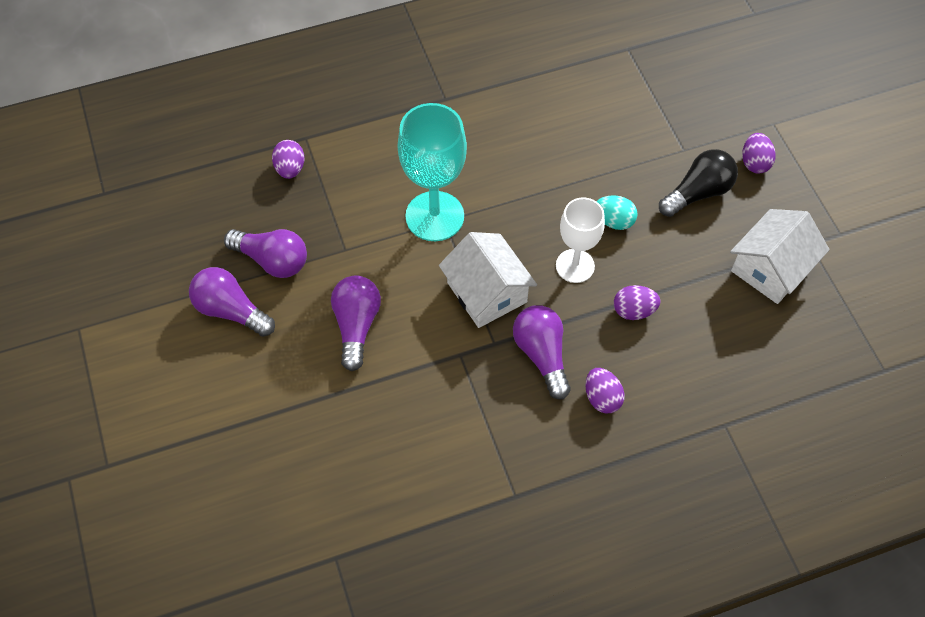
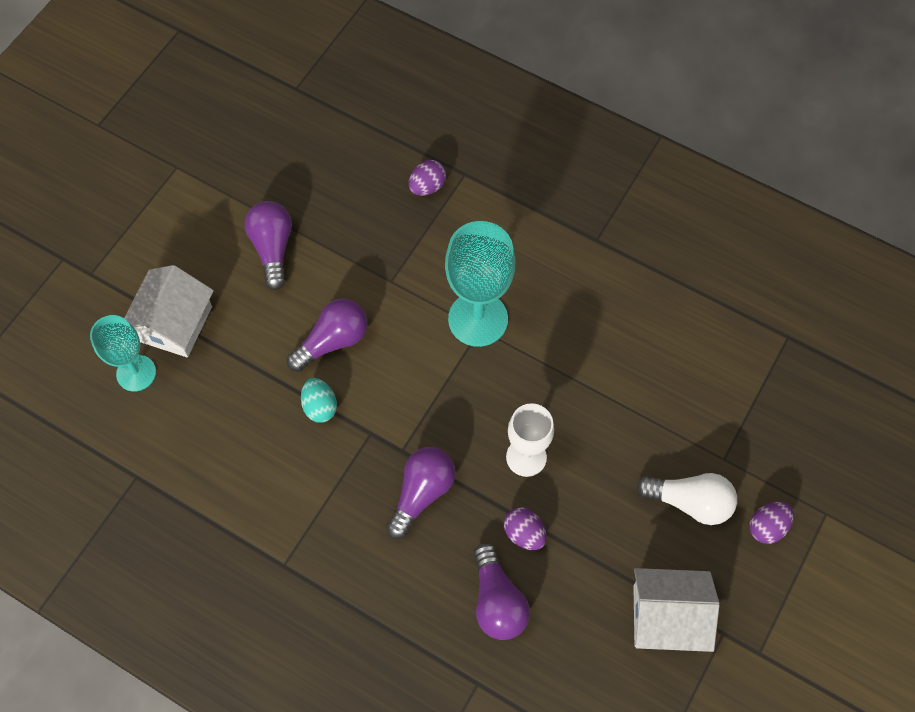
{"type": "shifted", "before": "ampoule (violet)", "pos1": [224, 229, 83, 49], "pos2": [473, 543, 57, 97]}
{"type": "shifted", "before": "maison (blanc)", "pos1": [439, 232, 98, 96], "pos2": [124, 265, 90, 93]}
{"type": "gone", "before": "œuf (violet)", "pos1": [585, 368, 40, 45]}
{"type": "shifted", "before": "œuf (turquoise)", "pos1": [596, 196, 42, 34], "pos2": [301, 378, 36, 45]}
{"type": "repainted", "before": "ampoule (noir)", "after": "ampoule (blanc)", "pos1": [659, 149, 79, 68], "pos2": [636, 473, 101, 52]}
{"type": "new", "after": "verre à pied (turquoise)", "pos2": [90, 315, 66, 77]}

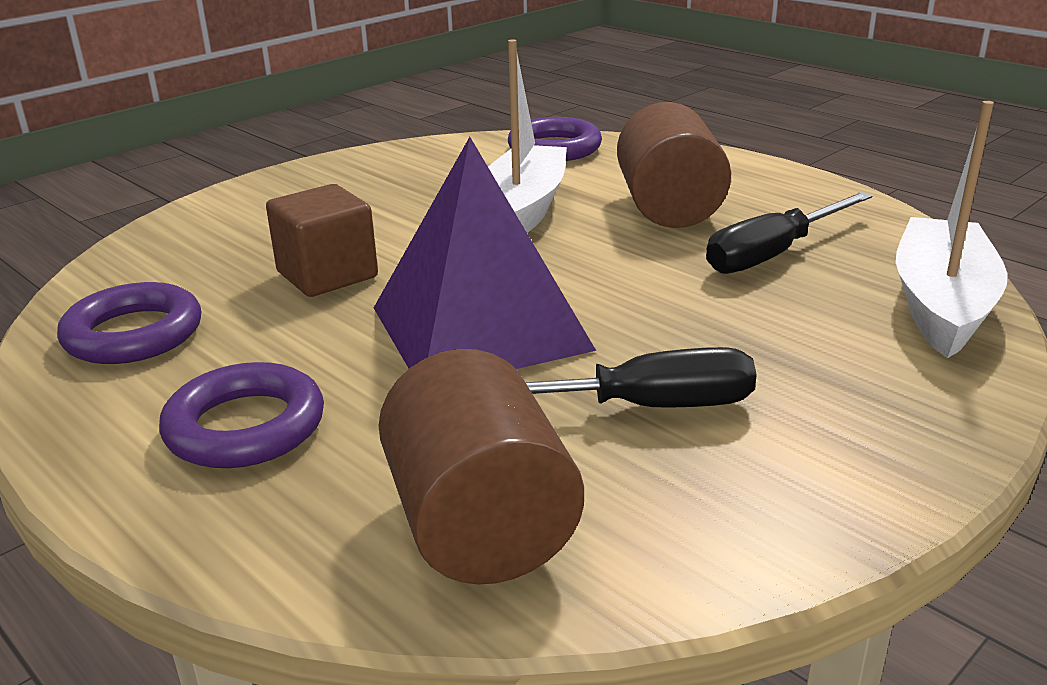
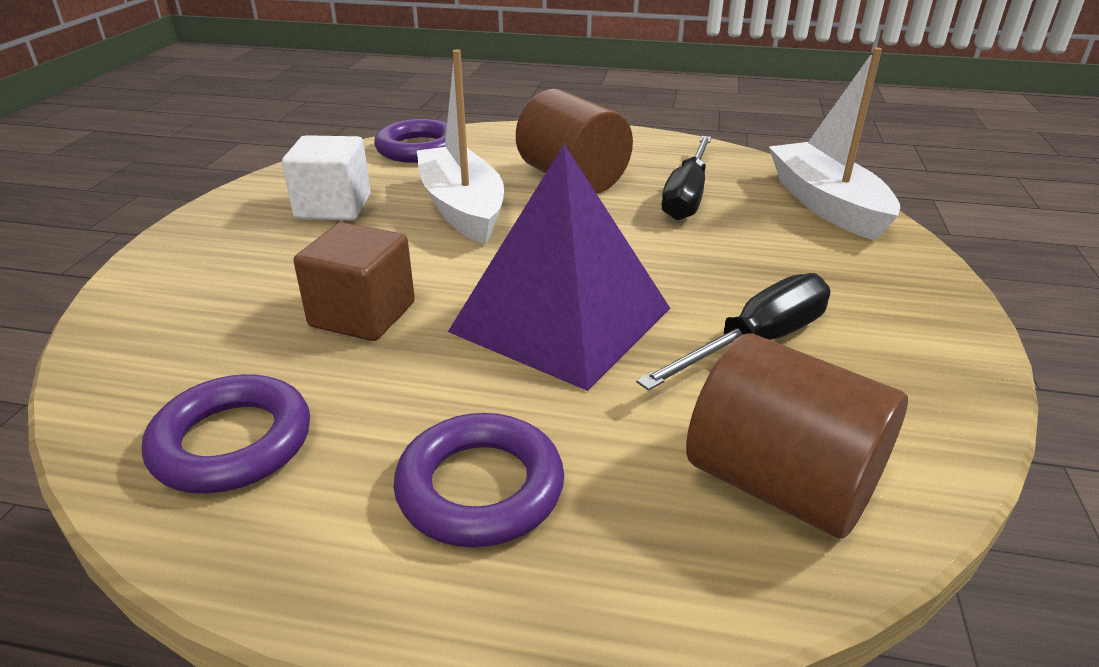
{"type": "new", "after": "cube (blanc)", "pos2": [282, 135, 89, 85]}

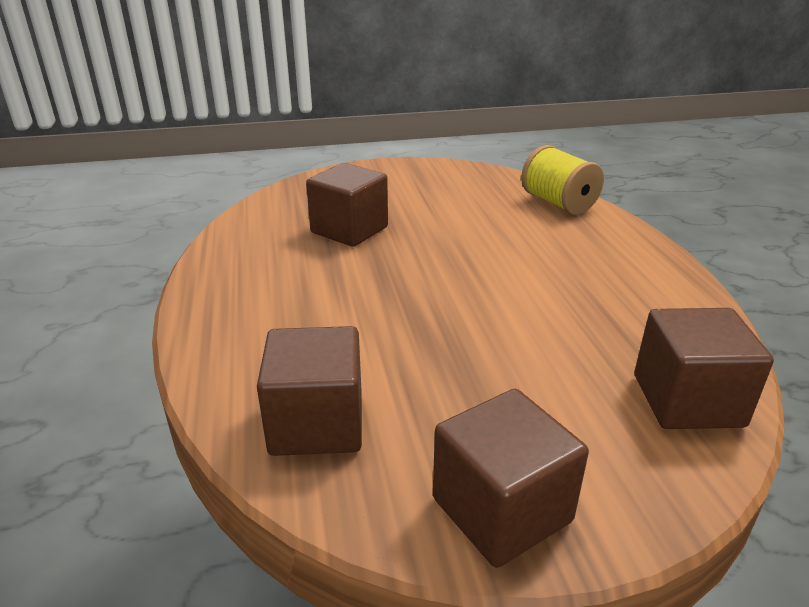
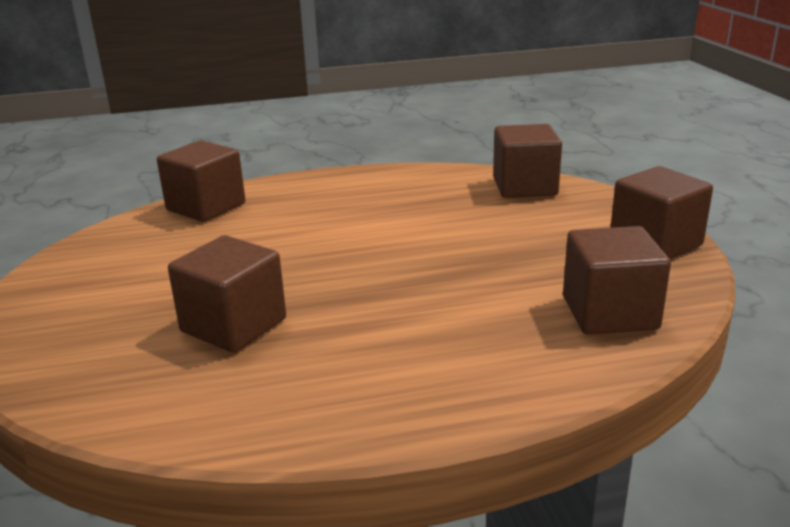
{"type": "swapped", "before": "bobine (jaune)", "after": "cube (marron)", "pos1": [521, 145, 83, 70], "pos2": [157, 141, 88, 81]}

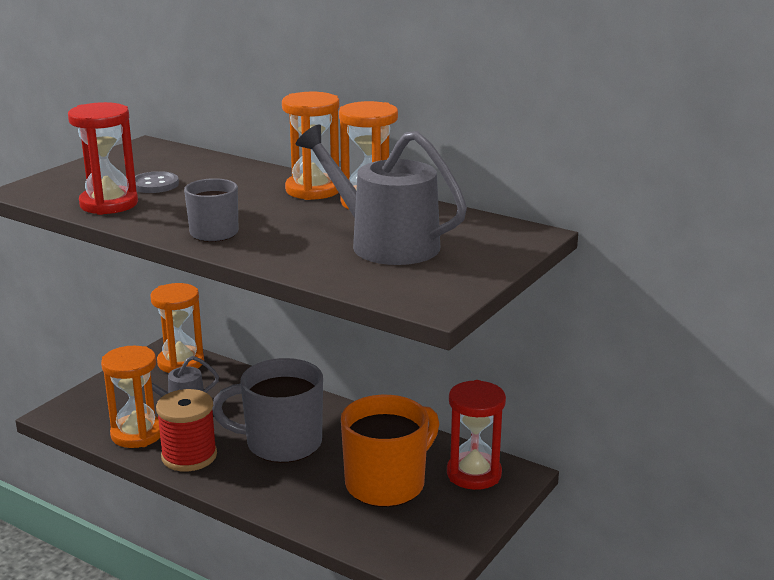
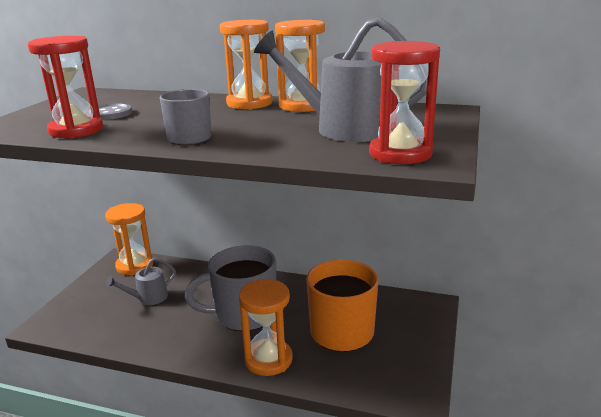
{"type": "shifted", "before": "sablier (orange)", "pos1": [101, 346, 59, 102], "pos2": [239, 279, 54, 97]}
{"type": "gone", "before": "bobine (rouge)", "pos1": [156, 389, 61, 82]}
{"type": "shifted", "before": "sablier (rouge)", "pos1": [447, 380, 59, 110], "pos2": [369, 41, 71, 123]}

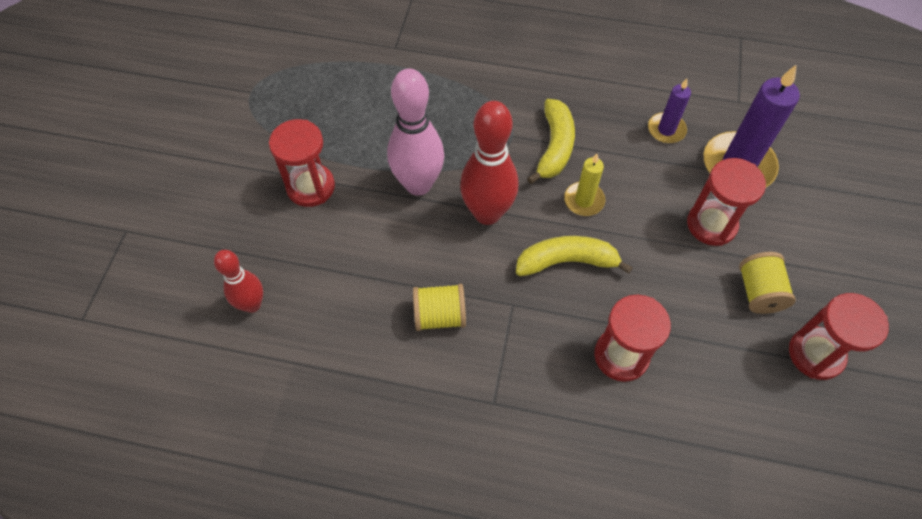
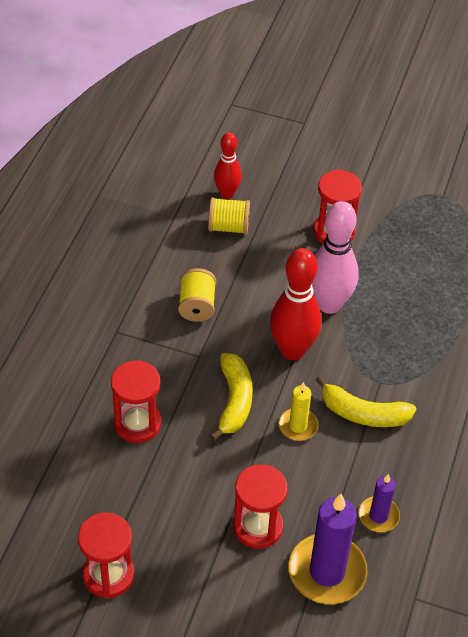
{"type": "shifted", "before": "bobine (jaune)", "pos1": [739, 252, 57, 62], "pos2": [208, 197, 42, 37]}

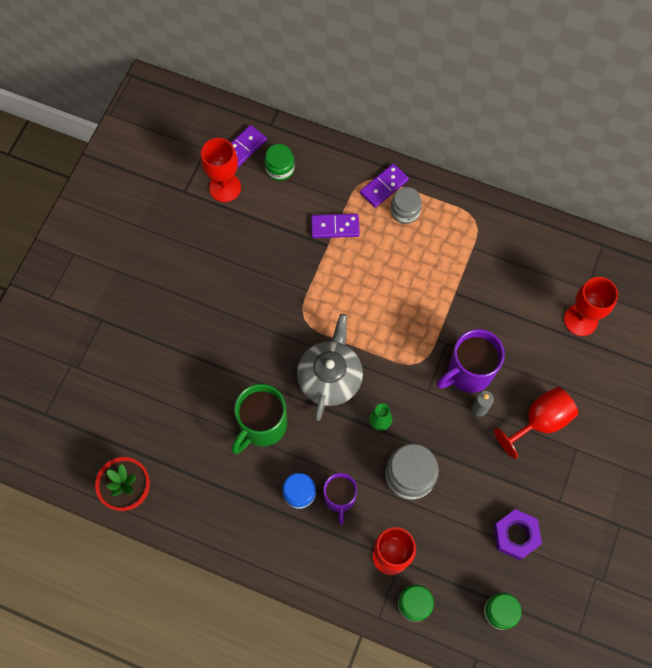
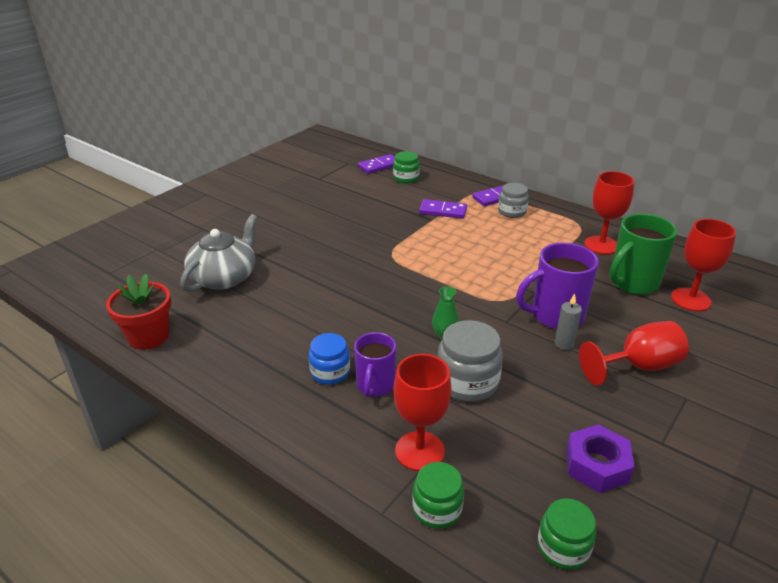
{"type": "shifted", "before": "verre à pied (rouge)", "pos1": [201, 138, 40, 64], "pos2": [584, 171, 50, 83]}
{"type": "shifted", "before": "tasse (vert)", "pos1": [232, 384, 55, 70], "pos2": [610, 214, 67, 81]}
{"type": "shifted", "before": "théière (gris)", "pos1": [297, 314, 66, 107], "pos2": [180, 214, 78, 78]}

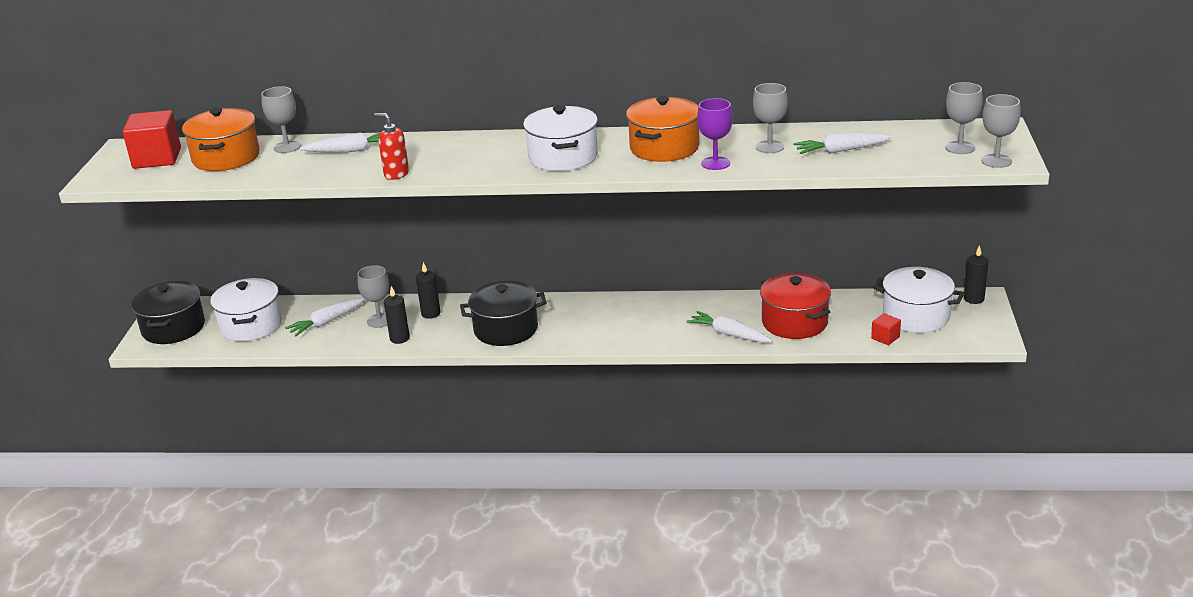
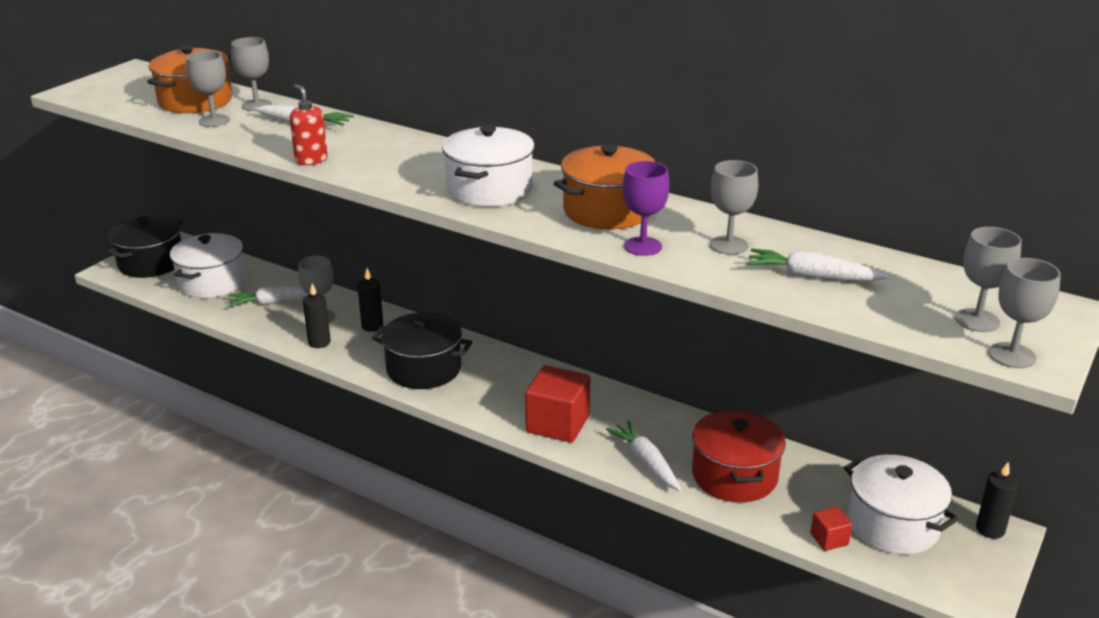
{"type": "shifted", "before": "cube (rouge)", "pos1": [122, 110, 59, 59], "pos2": [525, 365, 65, 78]}
{"type": "new", "after": "verre à pied (gris)", "pos2": [186, 51, 44, 76]}

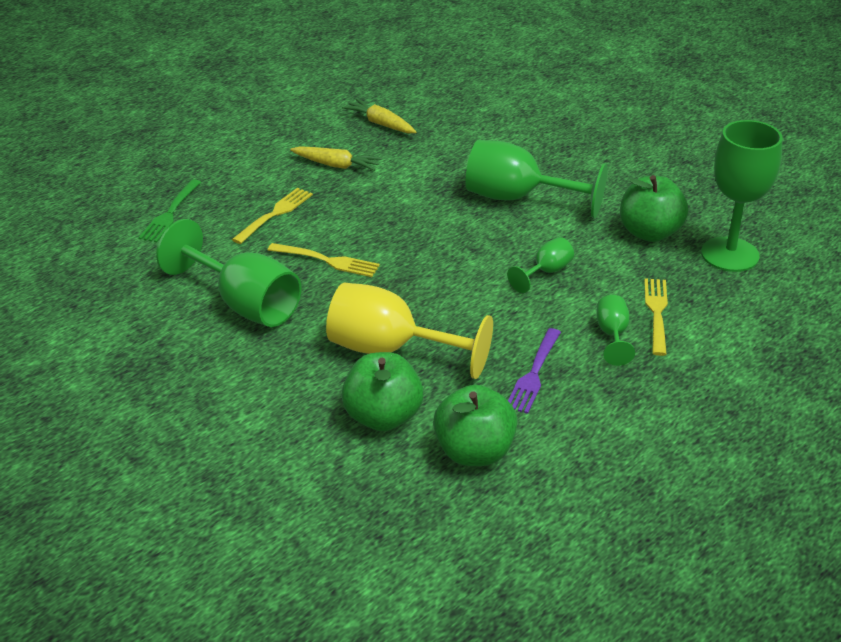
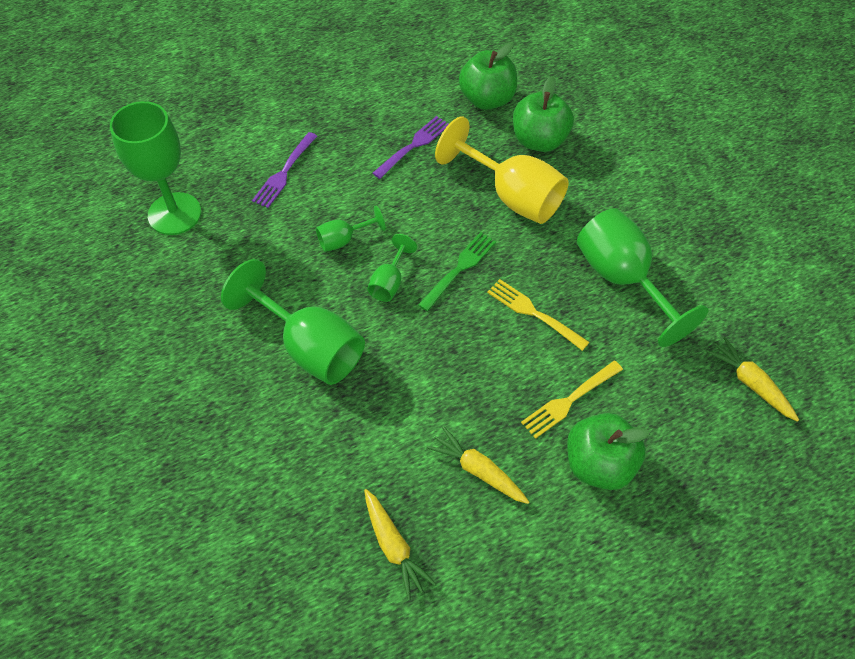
{"type": "shifted", "before": "fourchette (vert)", "pos1": [138, 179, 63, 63], "pos2": [418, 232, 78, 79]}
{"type": "shifted", "before": "verre à pied (vert)", "pos1": [596, 295, 39, 71], "pos2": [367, 234, 50, 68]}
{"type": "shifted", "before": "pomme (vert)", "pos1": [620, 175, 69, 67], "pos2": [567, 413, 83, 77]}
{"type": "repainted", "before": "fourchette (jaune)", "after": "fourchette (violet)", "pos1": [644, 279, 24, 77], "pos2": [252, 132, 65, 76]}
{"type": "new", "after": "carotte (jaune)", "pos2": [706, 337, 93, 85]}

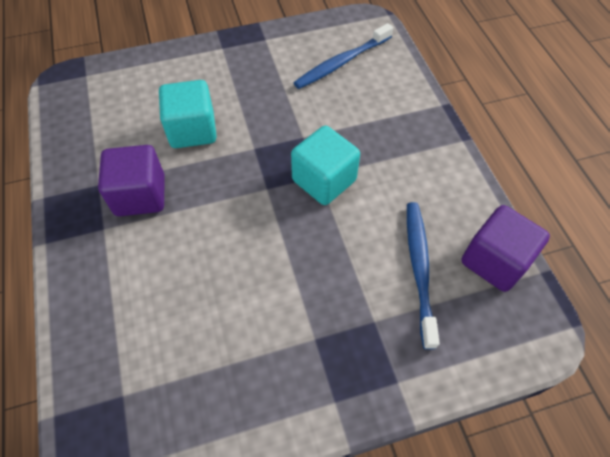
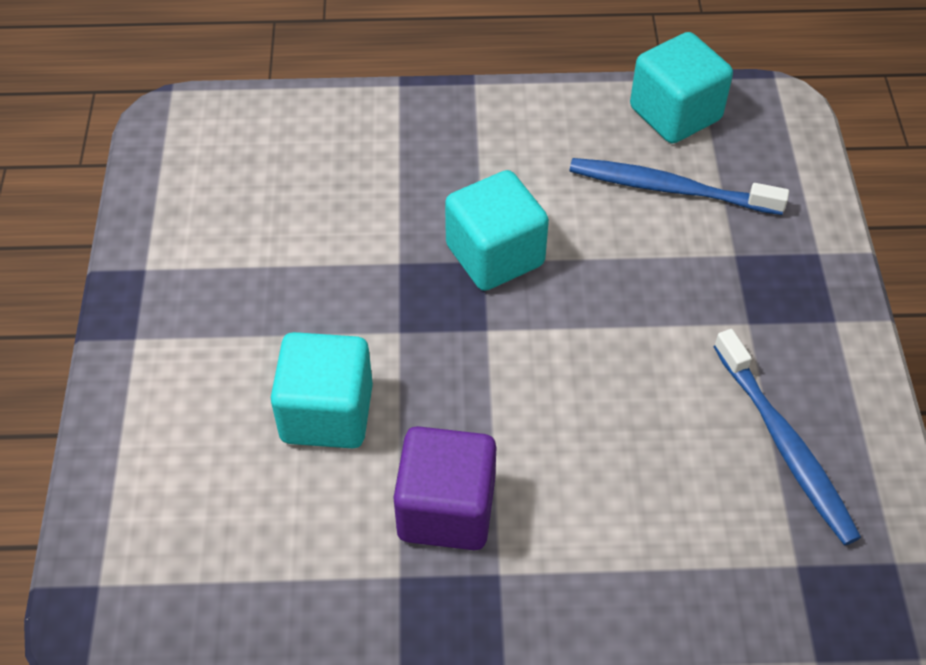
{"type": "shifted", "before": "brosse à dents (bleu)", "pos1": [294, 23, 99, 66], "pos2": [714, 329, 147, 217]}
{"type": "repainted", "before": "cube (violet)", "after": "cube (turquoise)", "pos1": [462, 205, 88, 87], "pos2": [630, 32, 103, 111]}

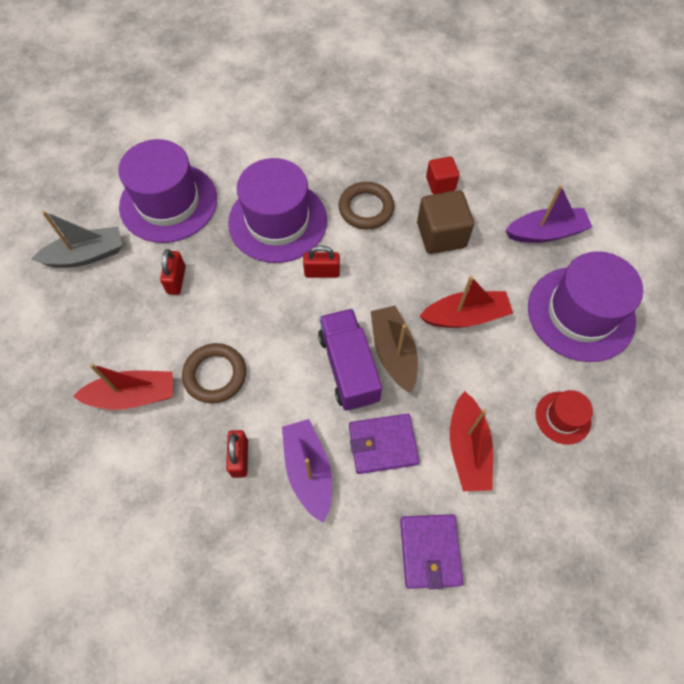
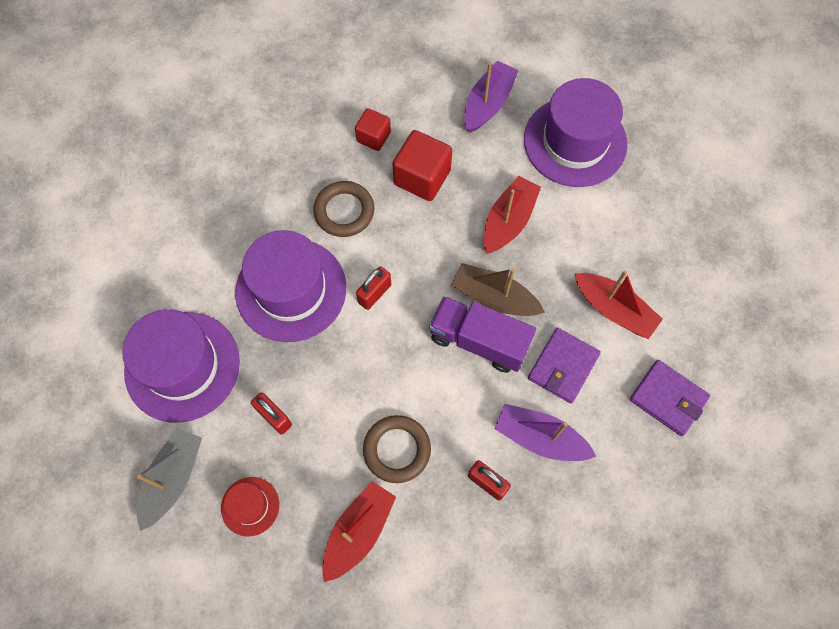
{"type": "repainted", "before": "cube (marron)", "after": "cube (rouge)", "pos1": [417, 190, 57, 64], "pos2": [393, 130, 59, 71]}
{"type": "shifted", "before": "chapeau (rouge)", "pos1": [535, 390, 58, 55], "pos2": [221, 477, 58, 59]}

